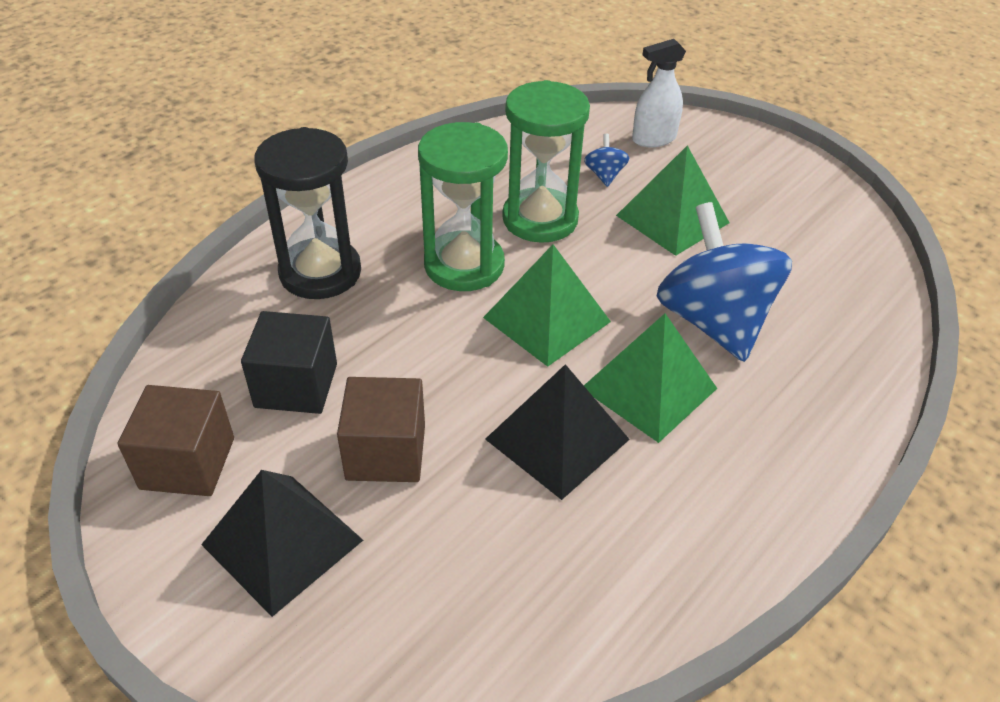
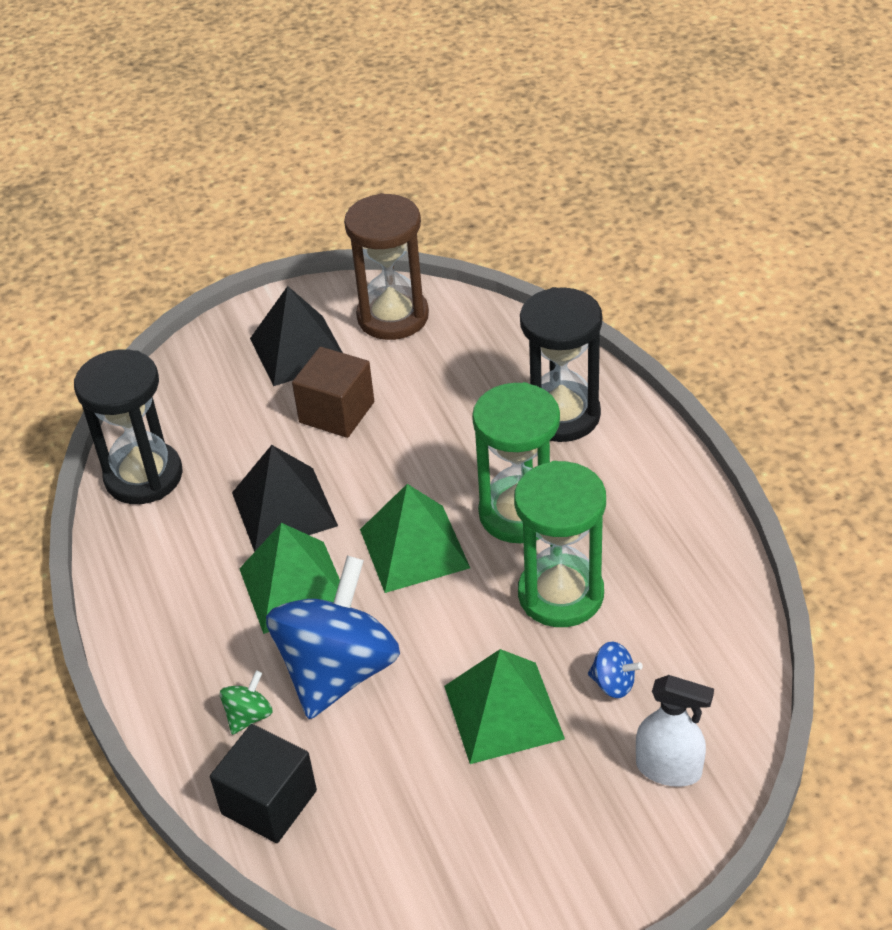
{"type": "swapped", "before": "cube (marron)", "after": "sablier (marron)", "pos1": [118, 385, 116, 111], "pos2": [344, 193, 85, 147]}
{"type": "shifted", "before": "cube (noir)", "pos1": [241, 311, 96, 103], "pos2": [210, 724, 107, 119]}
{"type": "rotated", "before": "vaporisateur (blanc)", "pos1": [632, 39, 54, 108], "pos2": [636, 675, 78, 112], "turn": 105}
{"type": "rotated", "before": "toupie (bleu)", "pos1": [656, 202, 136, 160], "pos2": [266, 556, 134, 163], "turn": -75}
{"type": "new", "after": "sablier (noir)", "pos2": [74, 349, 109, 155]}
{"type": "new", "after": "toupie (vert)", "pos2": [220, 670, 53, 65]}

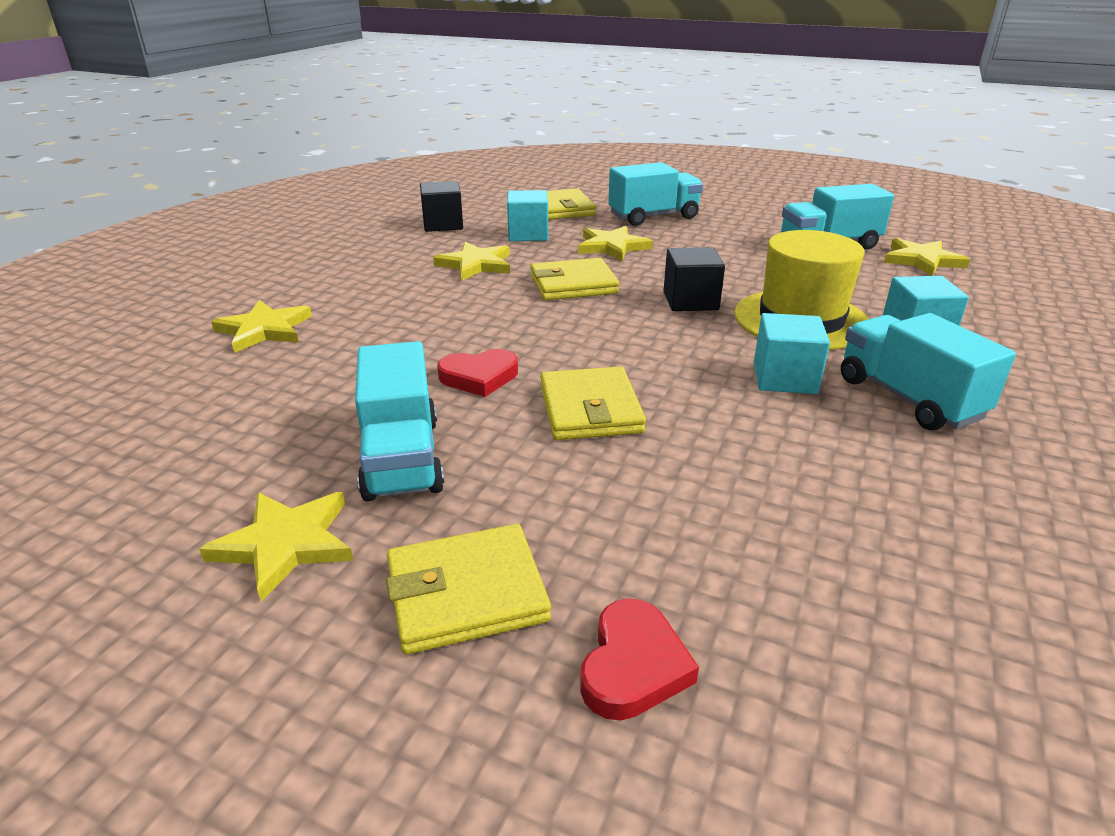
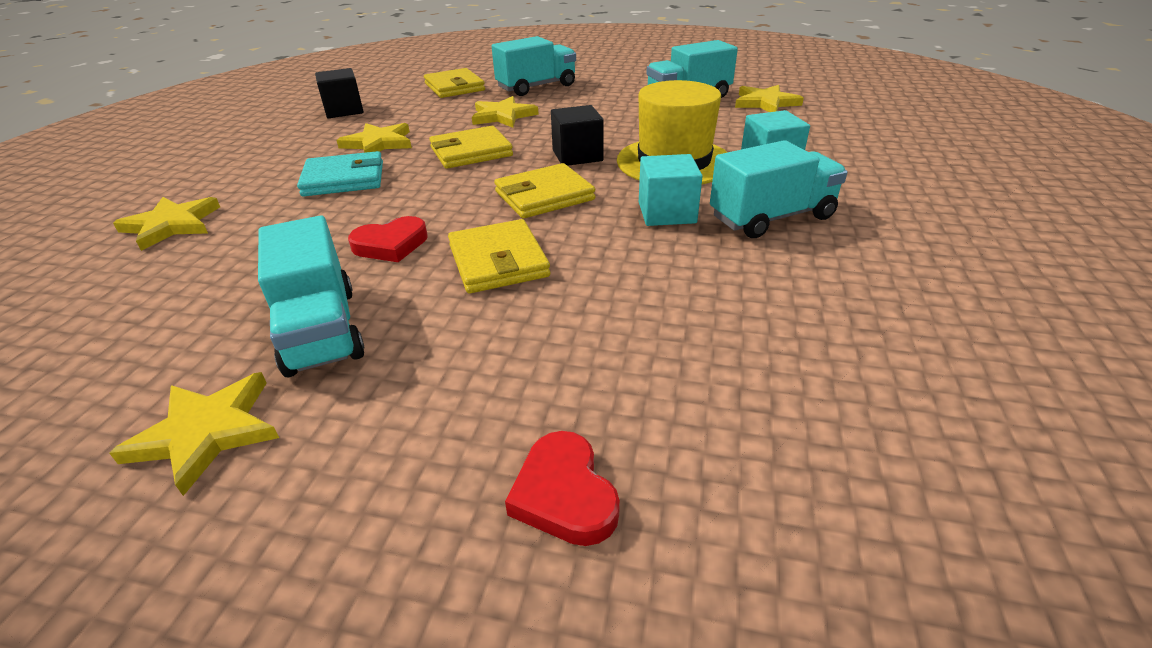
{"type": "shifted", "before": "portefeuille (jaune)", "pos1": [386, 524, 165, 130], "pos2": [494, 163, 101, 55]}
{"type": "gone", "before": "cube (turquoise)", "pos1": [507, 190, 41, 51]}
{"type": "rotated", "before": "cœur (rouge)", "pos1": [580, 598, 119, 122], "pos2": [505, 431, 115, 115], "turn": 150}
{"type": "rotated", "before": "camion (turquoise)", "pos1": [841, 313, 175, 117], "pos2": [710, 140, 138, 98], "turn": 105}
{"type": "new", "after": "portefeuille (turquoise)", "pos2": [297, 151, 86, 46]}

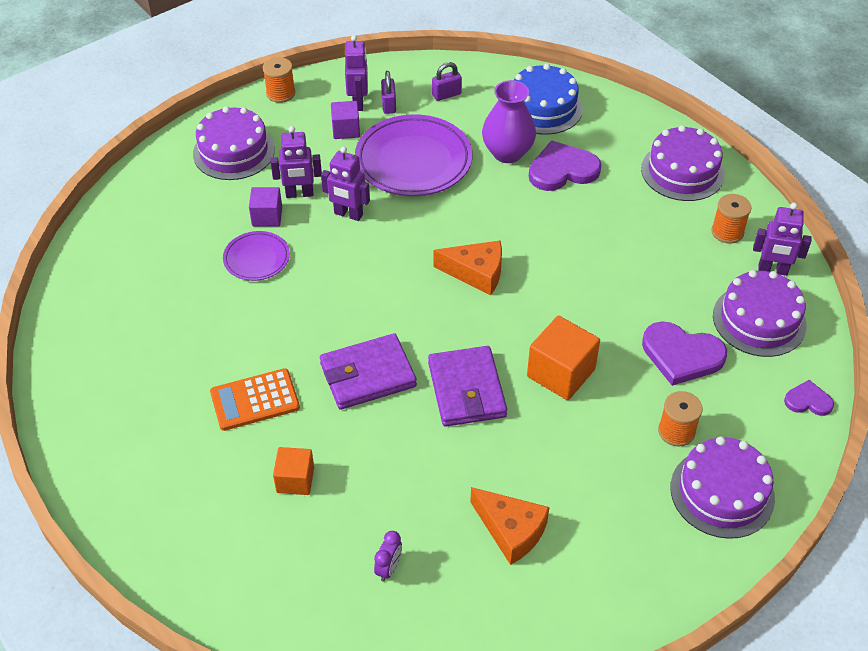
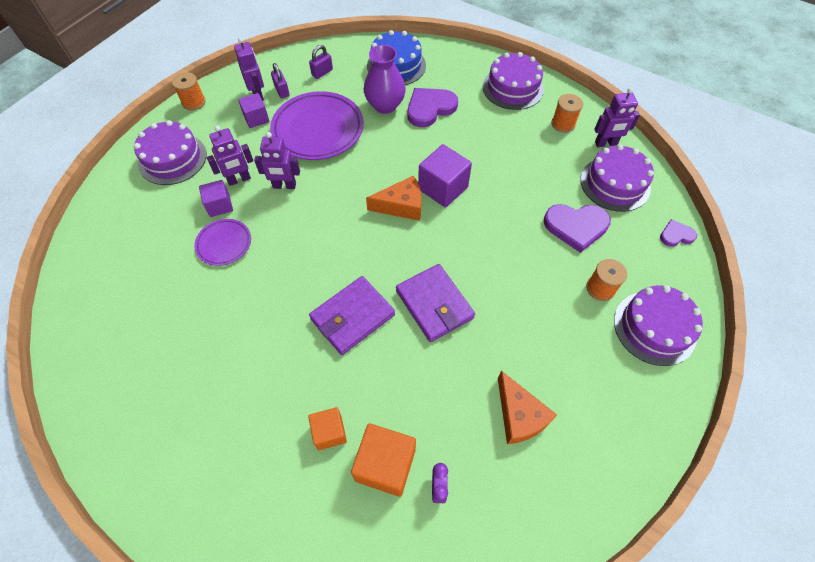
{"type": "gone", "before": "calculatrice (orange)", "pos1": [210, 368, 90, 63]}
{"type": "rotated", "before": "fromage (orange)", "pos1": [470, 487, 80, 78], "pos2": [498, 371, 59, 73], "turn": 45}
{"type": "shifted", "before": "cube (orange)", "pos1": [527, 316, 73, 84], "pos2": [351, 424, 65, 73]}
{"type": "new", "after": "cube (violet)", "pos2": [418, 144, 54, 64]}

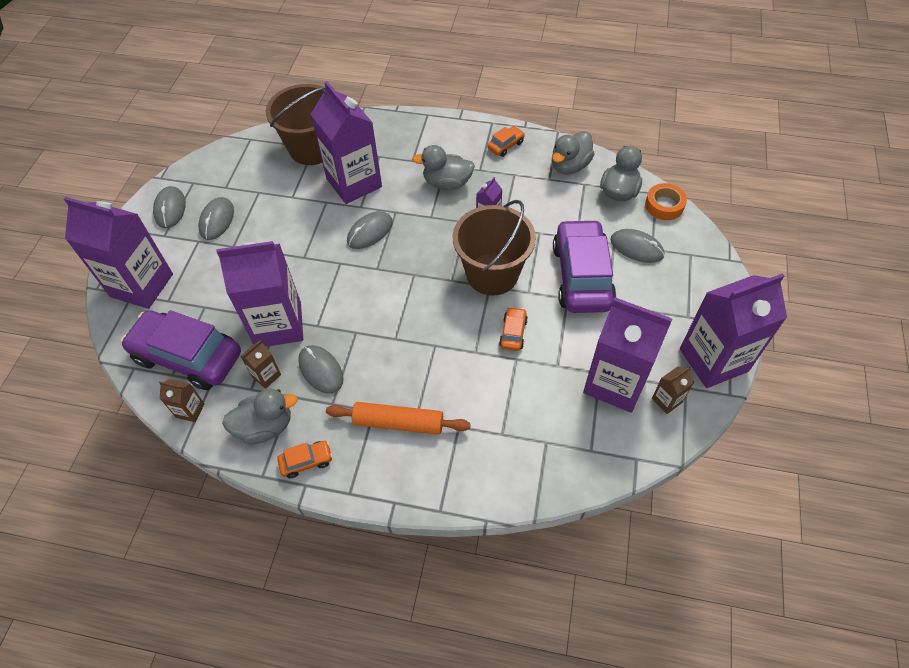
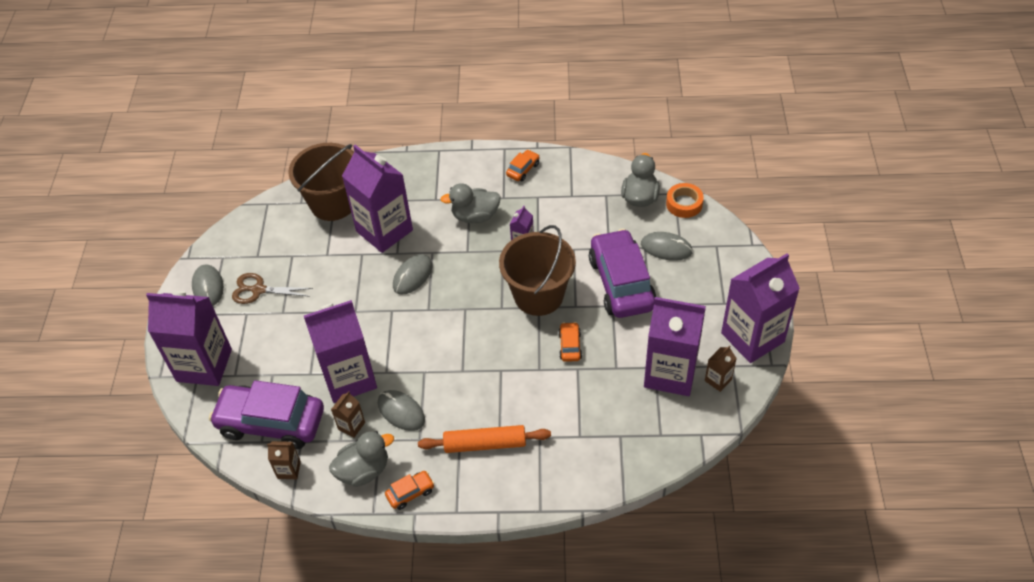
{"type": "swapped", "before": "souris (gris)", "after": "ciseaux (marron)", "pos1": [198, 197, 36, 43], "pos2": [232, 273, 81, 31]}
{"type": "gone", "before": "canard (gris)", "pos1": [552, 131, 42, 43]}

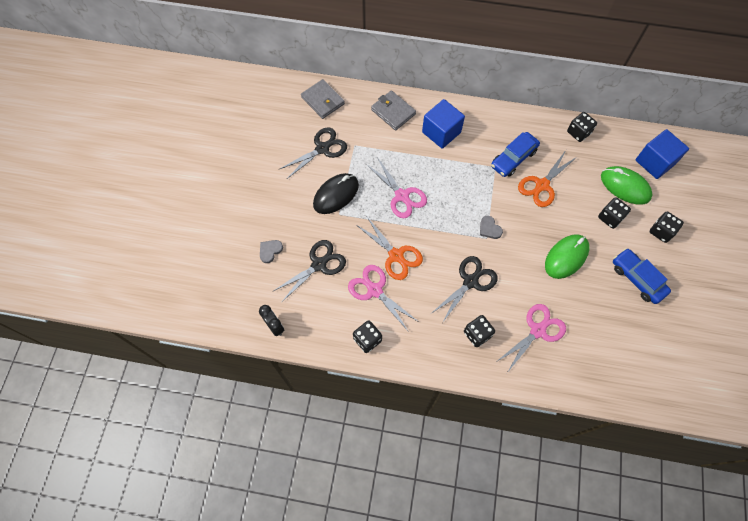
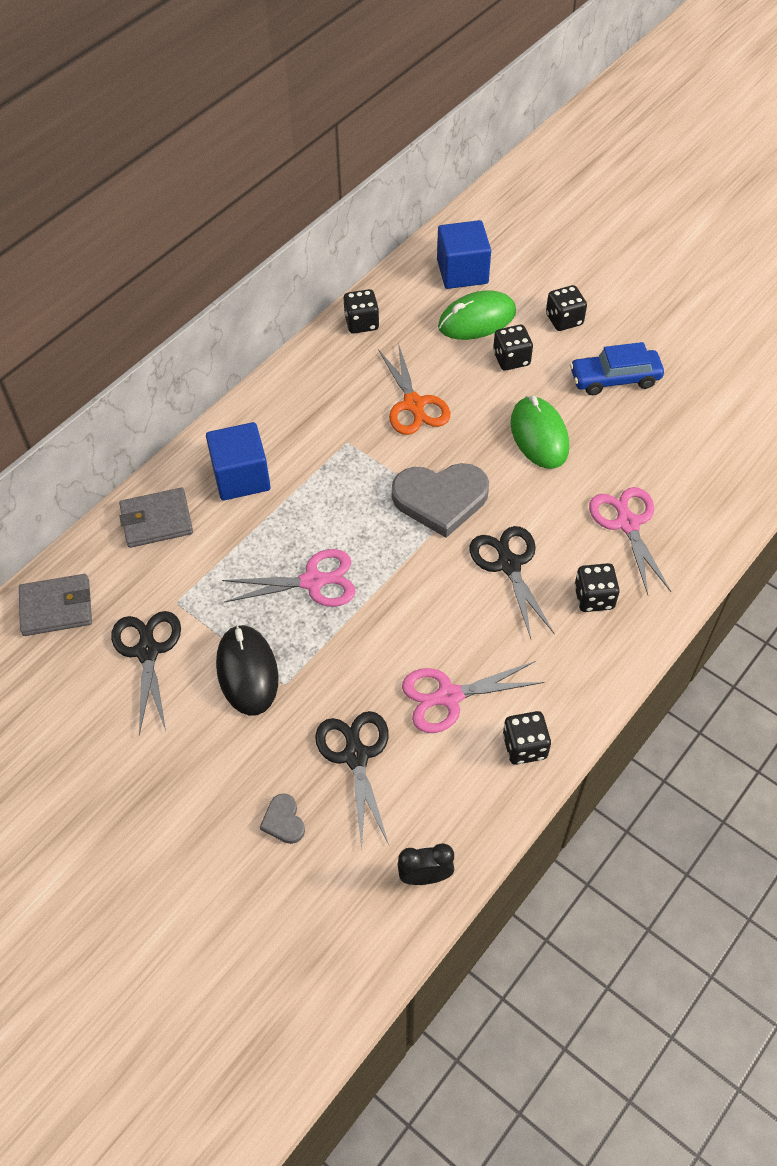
{"type": "gone", "before": "ciseaux (orange)", "pos1": [357, 217, 66, 63]}
{"type": "scaled", "before": "cœur (gris)", "pos1": [480, 216, 23, 23], "pos2": [392, 463, 97, 75], "scale": 2.23}
{"type": "gone", "before": "voiture (bleu)", "pos1": [491, 132, 49, 45]}

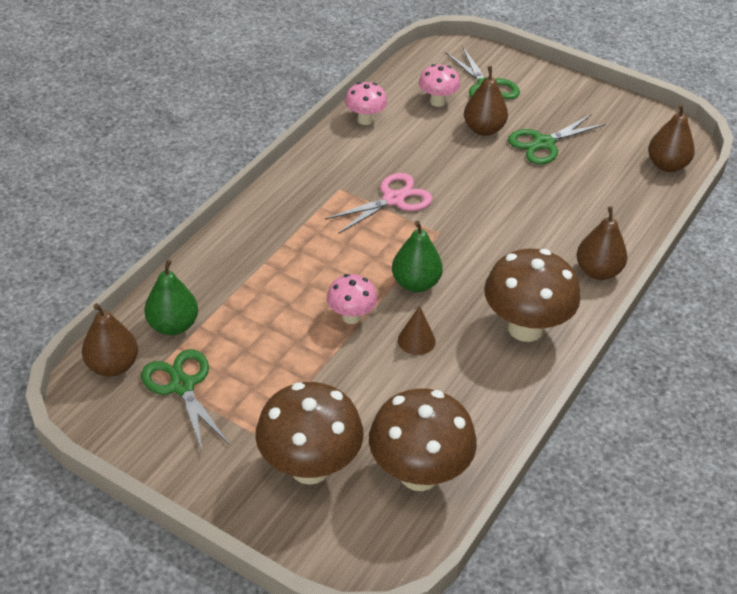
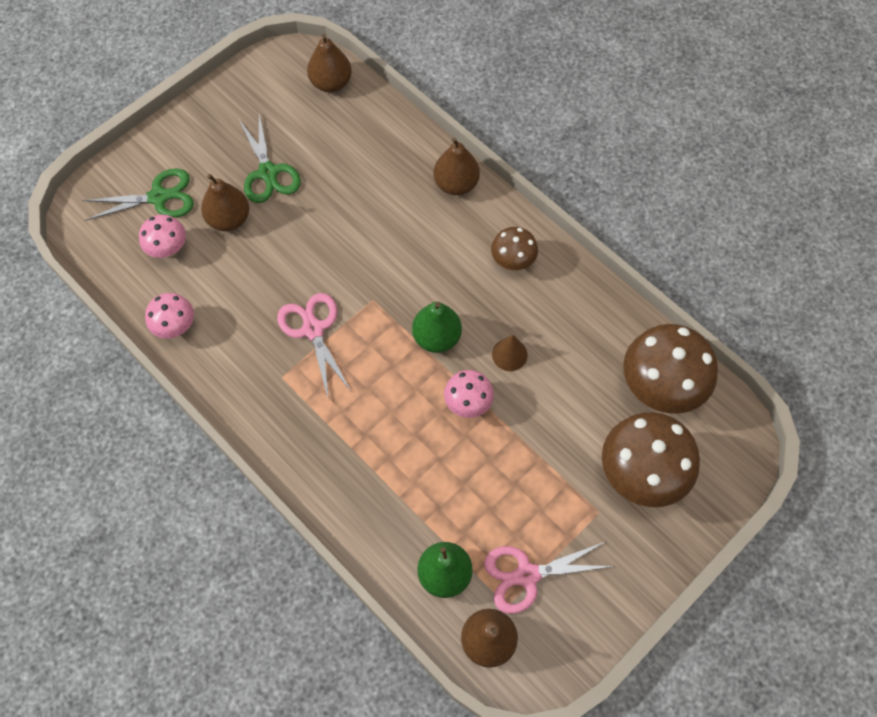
{"type": "repainted", "before": "ciseaux (vert)", "after": "ciseaux (rose)", "pos1": [141, 349, 88, 102], "pos2": [484, 542, 131, 72]}
{"type": "scaled", "before": "champignon (marron)", "pos1": [484, 248, 97, 94], "pos2": [491, 227, 47, 43], "scale": 0.54}

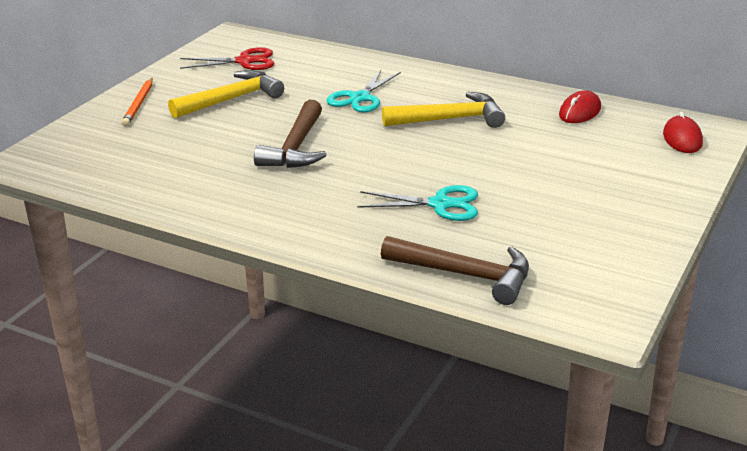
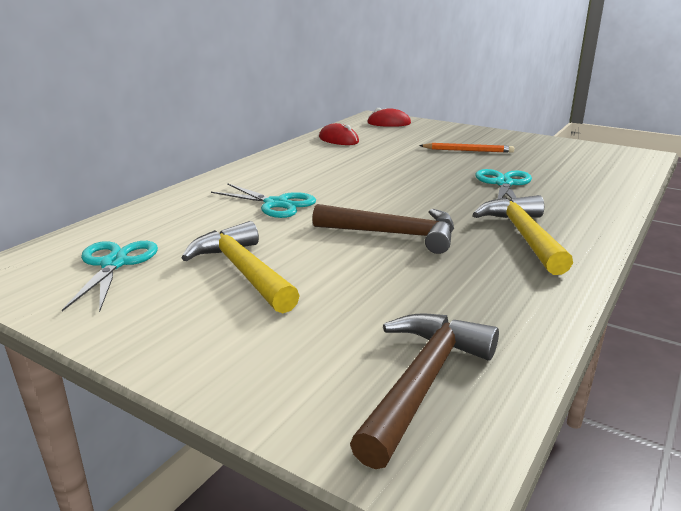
{"type": "shifted", "before": "crayon (orange)", "pos1": [122, 78, 31, 48], "pos2": [419, 143, 95, 10]}
{"type": "repainted", "before": "ciseaux (rouge)", "after": "ciseaux (turquoise)", "pos1": [180, 47, 94, 23], "pos2": [62, 241, 96, 71]}
{"type": "shifted", "before": "marteau (marron)", "pos1": [381, 236, 148, 69], "pos2": [350, 313, 149, 156]}
{"type": "shifted", "before": "marteau (jaune)", "pos1": [382, 92, 123, 36], "pos2": [473, 195, 100, 80]}

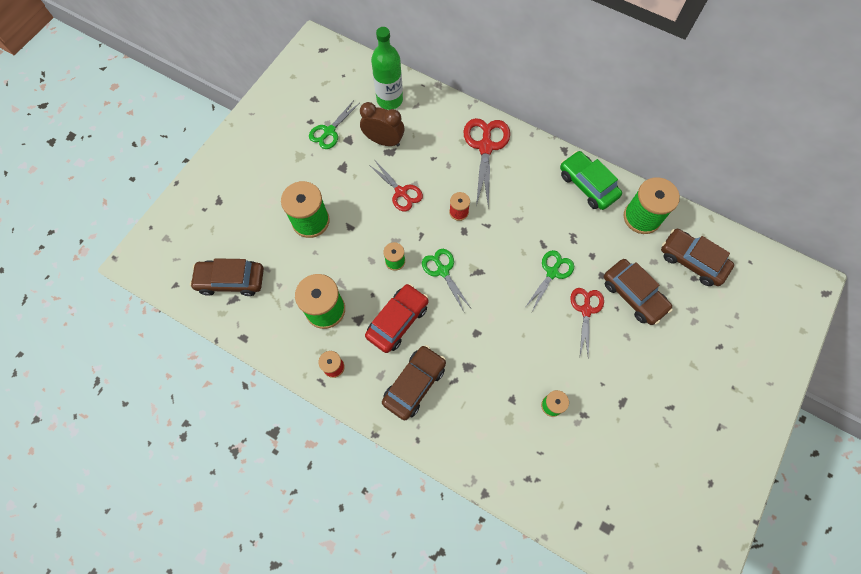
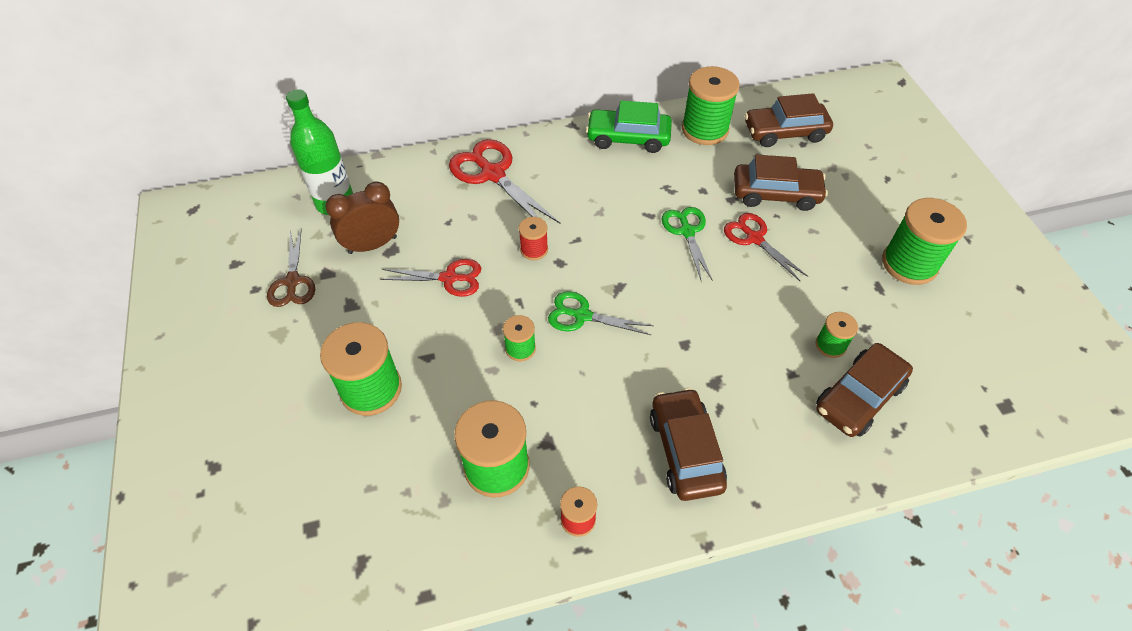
{"type": "shifted", "before": "voiture (marron)", "pos1": [190, 258, 74, 38], "pos2": [816, 343, 97, 94]}
{"type": "repainted", "before": "ciseaux (vert)", "after": "ciseaux (marron)", "pos1": [309, 100, 51, 49], "pos2": [267, 228, 48, 79]}
{"type": "gone", "before": "voiture (rouge)", "pos1": [365, 284, 63, 69]}
{"type": "new", "after": "bobine (vert)", "pos2": [882, 198, 85, 87]}

